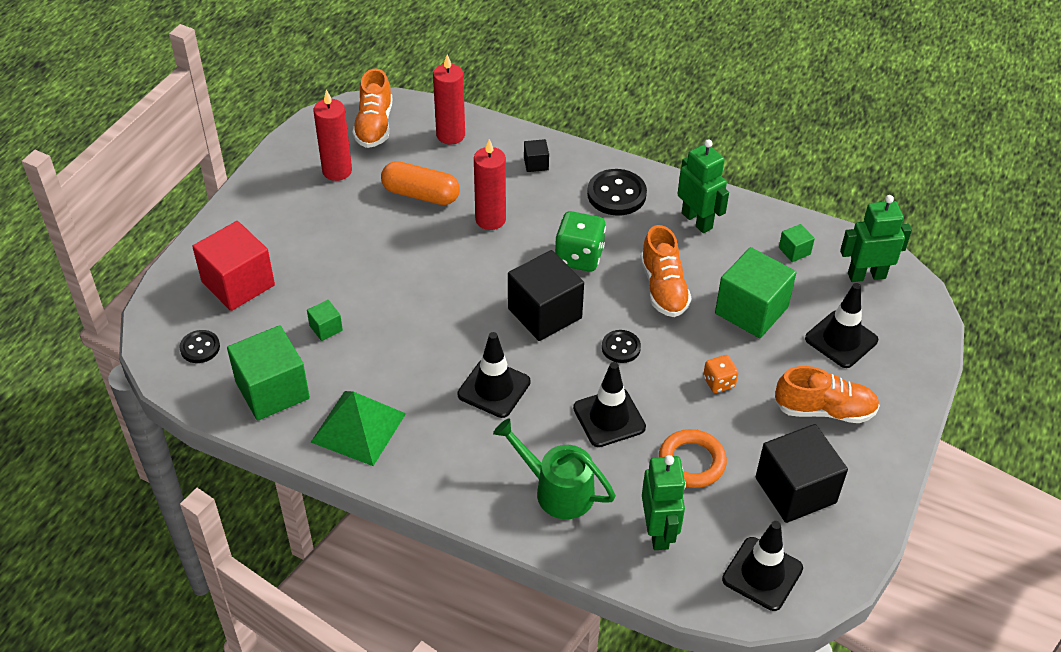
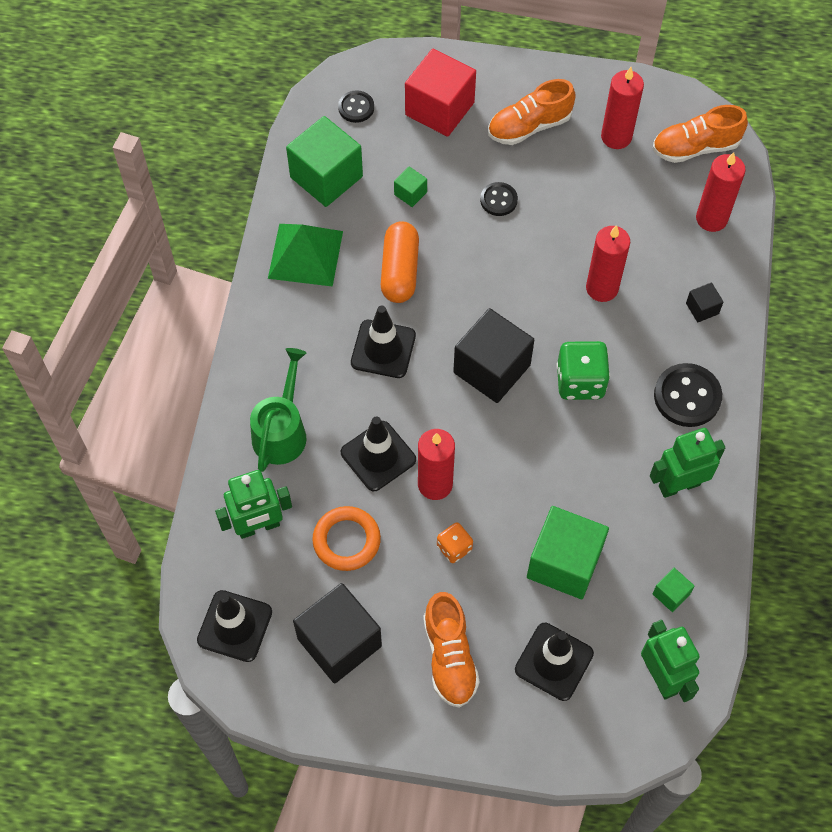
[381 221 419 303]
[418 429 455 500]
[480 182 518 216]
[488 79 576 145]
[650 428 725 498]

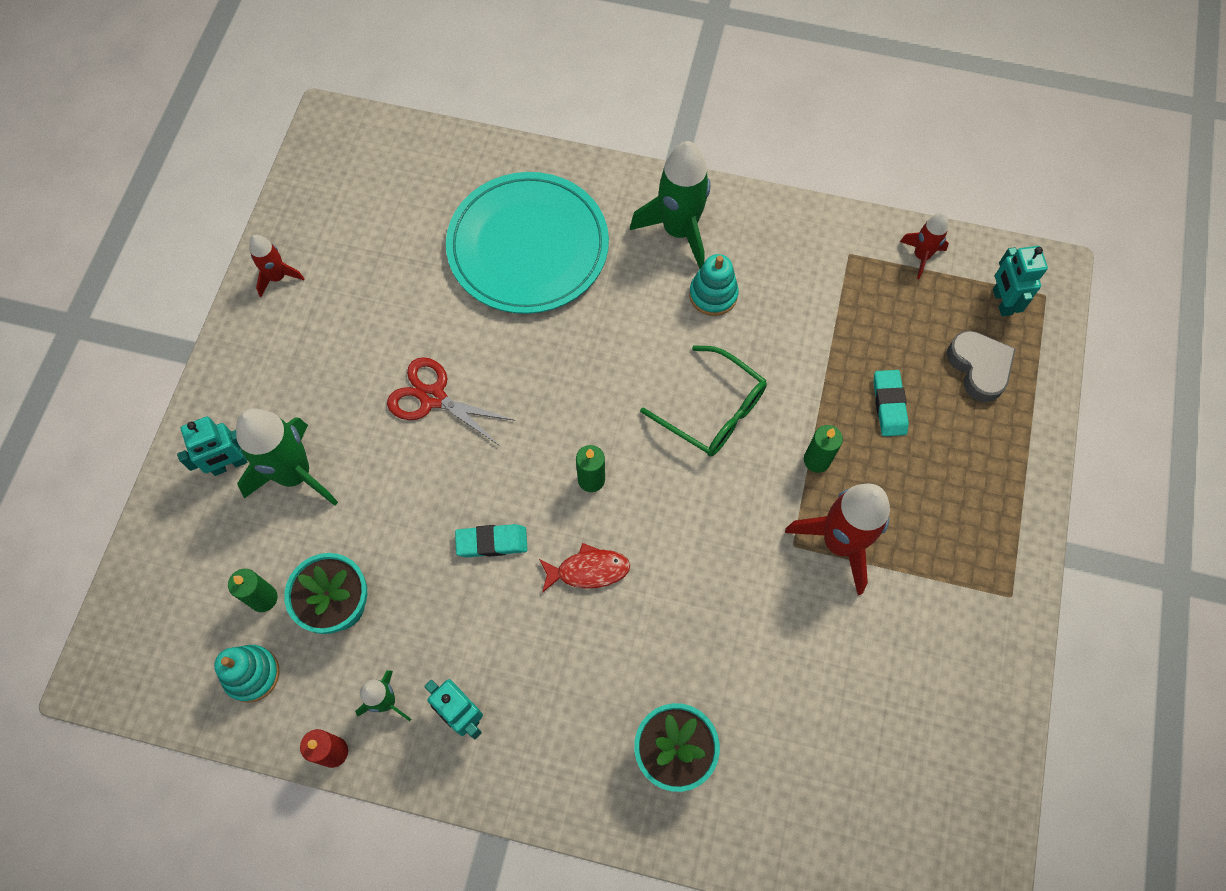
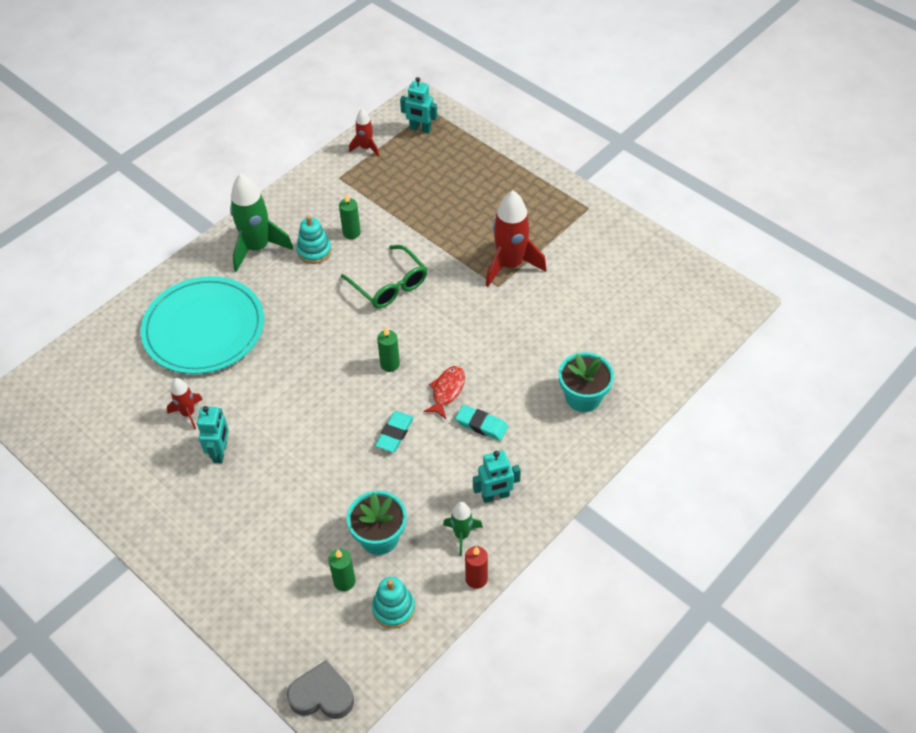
[167 378 203 430]
[197 406 229 463]
[287 660 354 719]
[339 193 361 239]
[341 245 427 308]
[455 405 508 441]
[236 408 338 506] (first image)
[387 357 516 446] (first image)

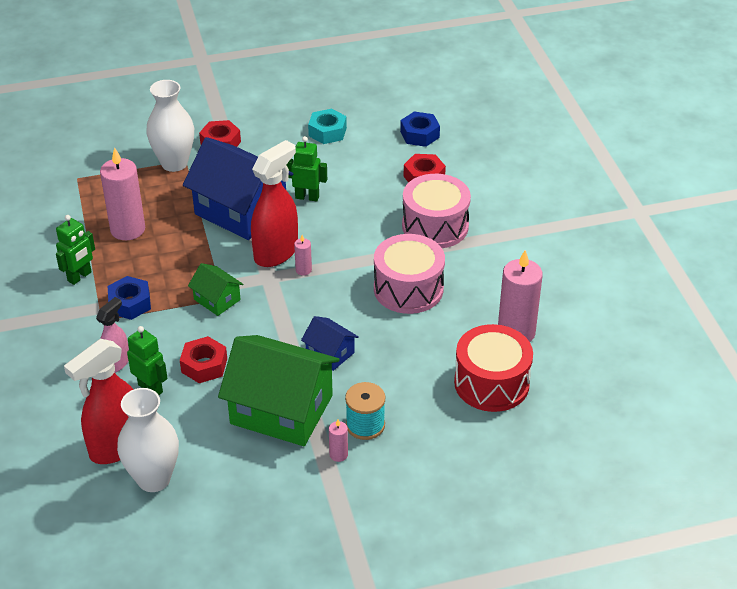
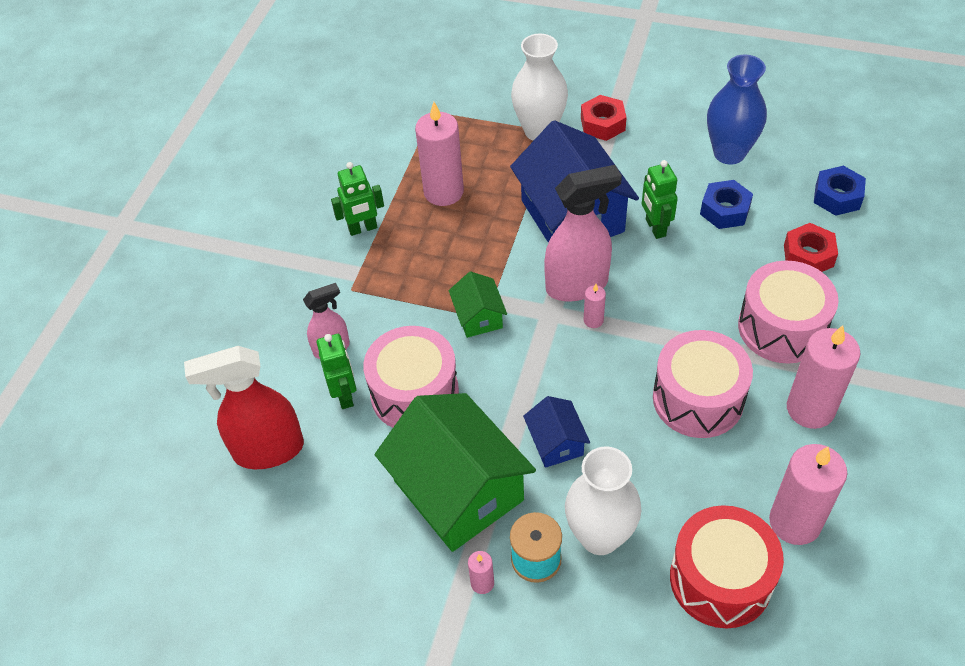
[363 326 459 428]
[544 165 622 301]
[565 447 641 555]
[642 160 678 239]
[700 180 753 229]
[707 55 767 165]
[787 325 860 429]

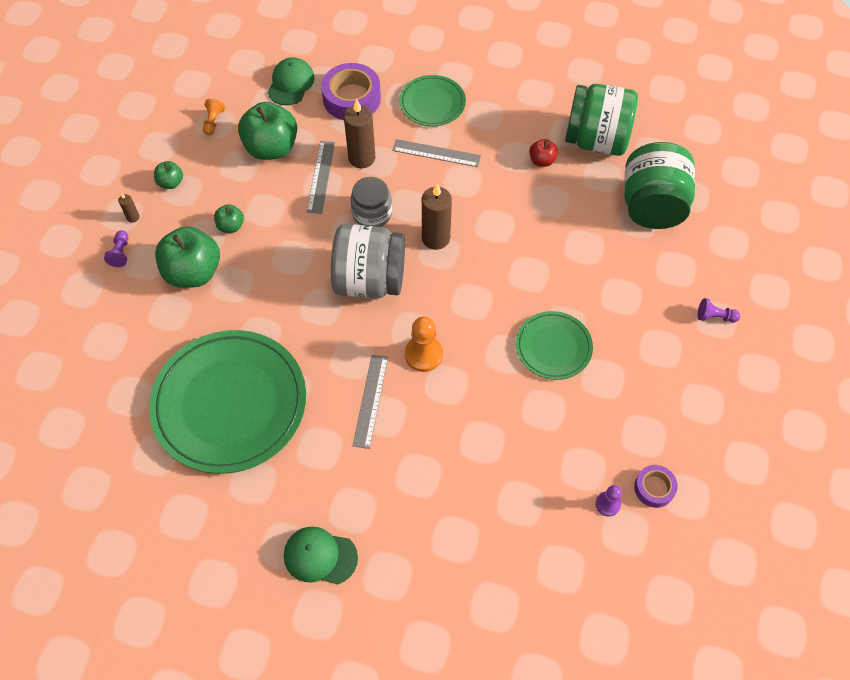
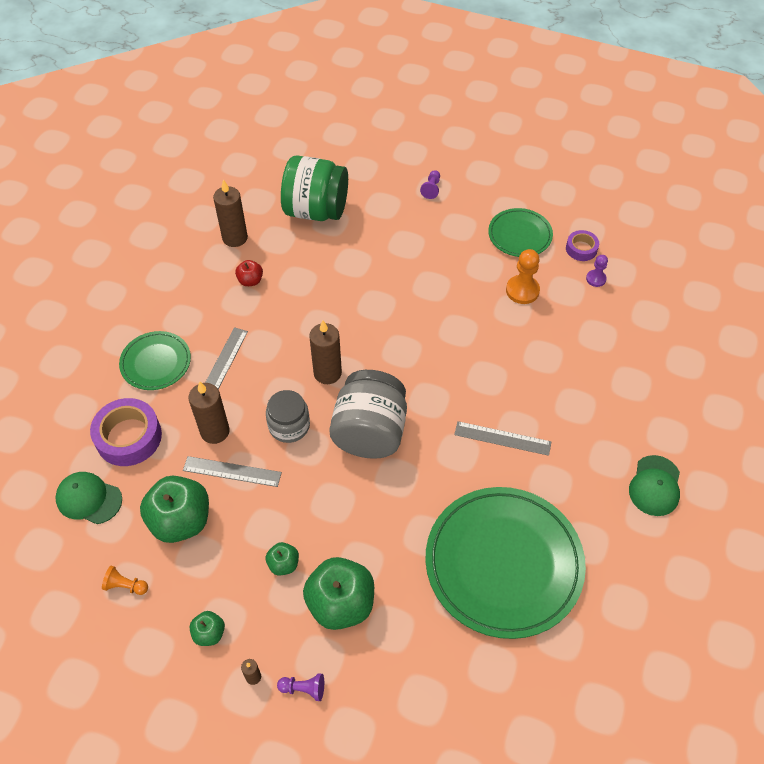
[213 179 248 247]
[488 208 553 257]
[506 249 540 304]

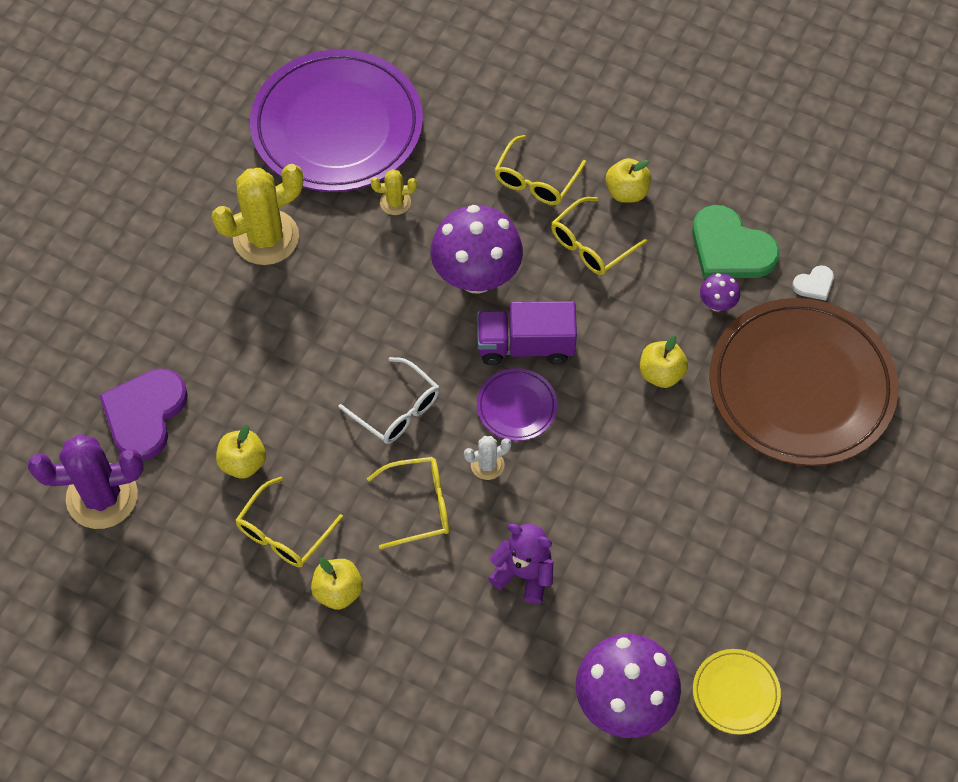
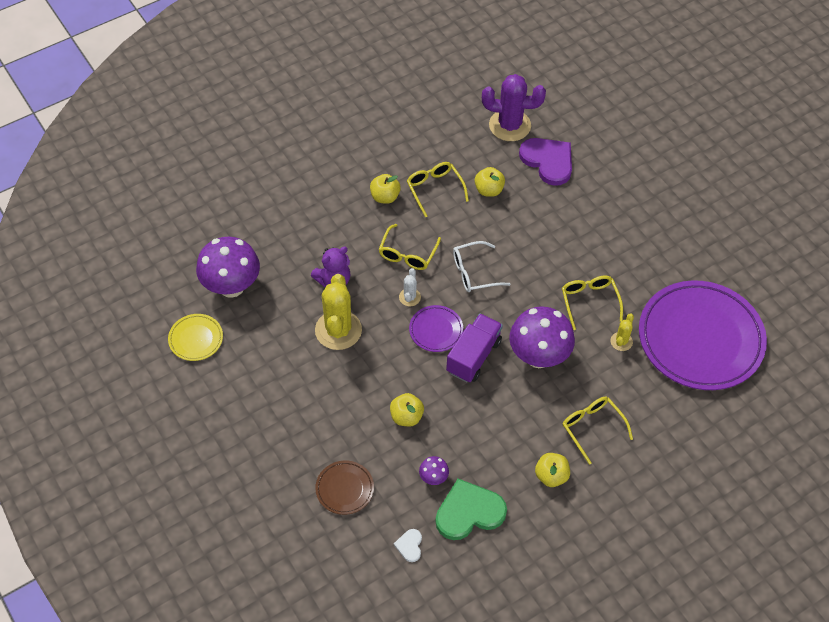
[315 274 362 350]
[315 461 374 515]
[482 74 546 141]
[562 275 623 330]

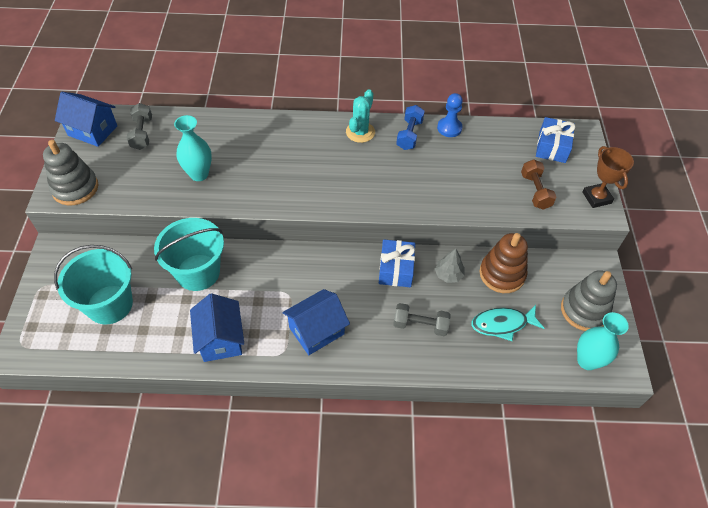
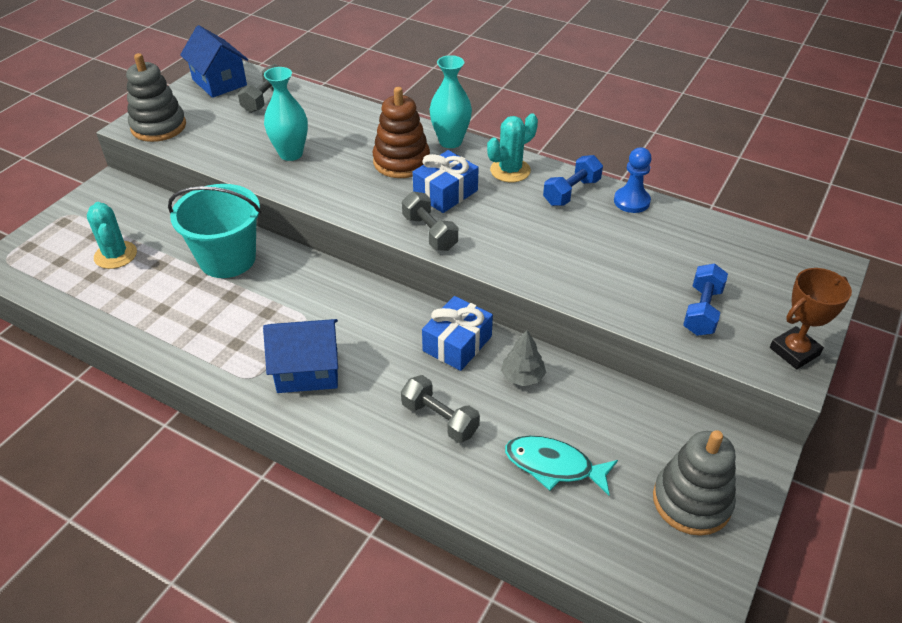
[87 202 137 269]
[373 87 430 178]
[402 191 458 251]
[413 150 479 213]
[430 55 472 148]
[683 263 728 336]
[770 268 852 369]
[190 293 244 362] (first image)

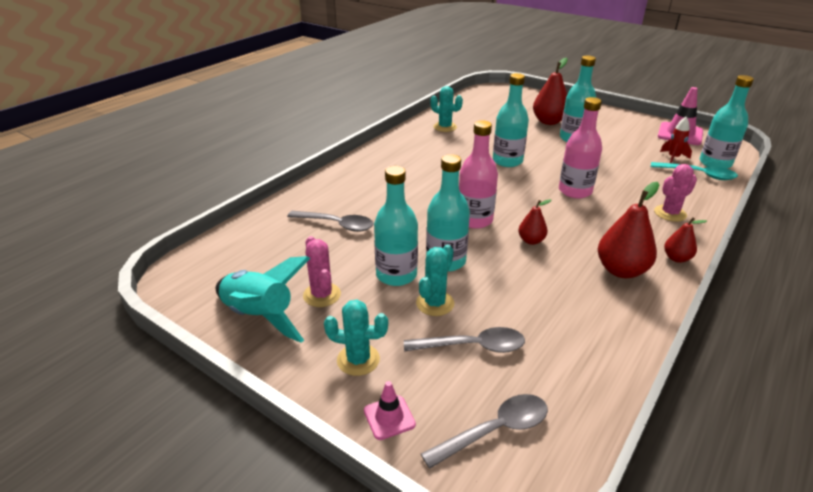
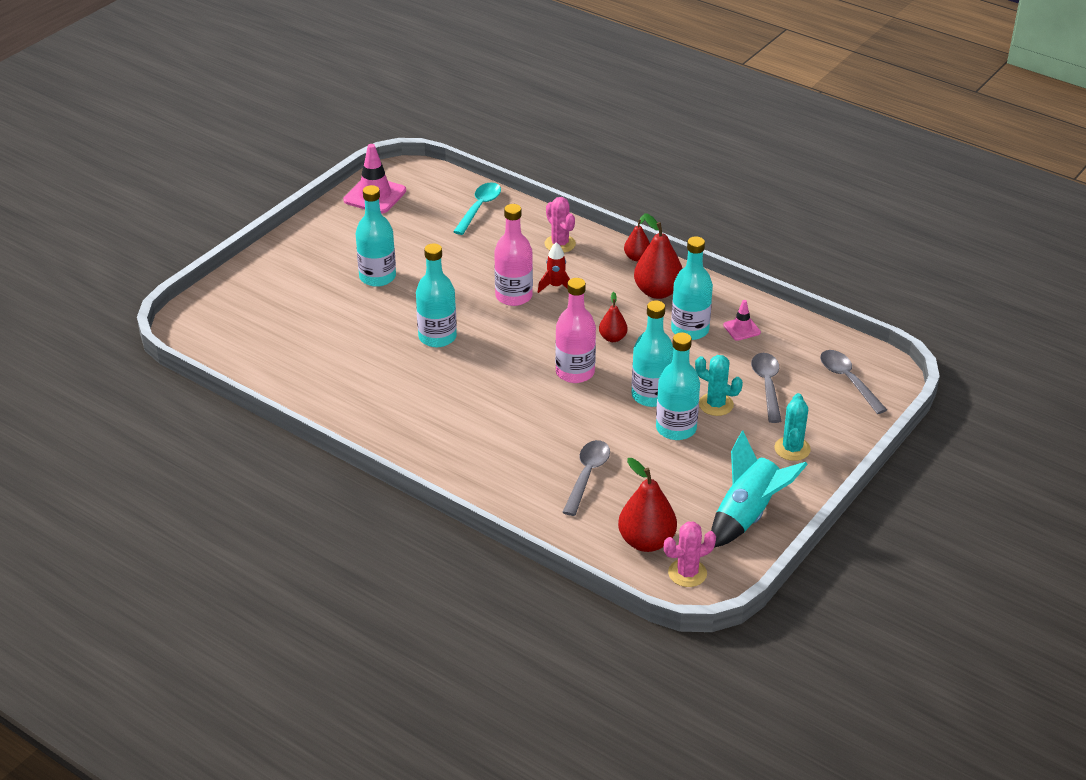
[538 242 570 293]
[618 458 677 552]
[664 522 716 587]
[671 236 713 340]
[723 300 761 341]
[430 86 463 132] (first image)

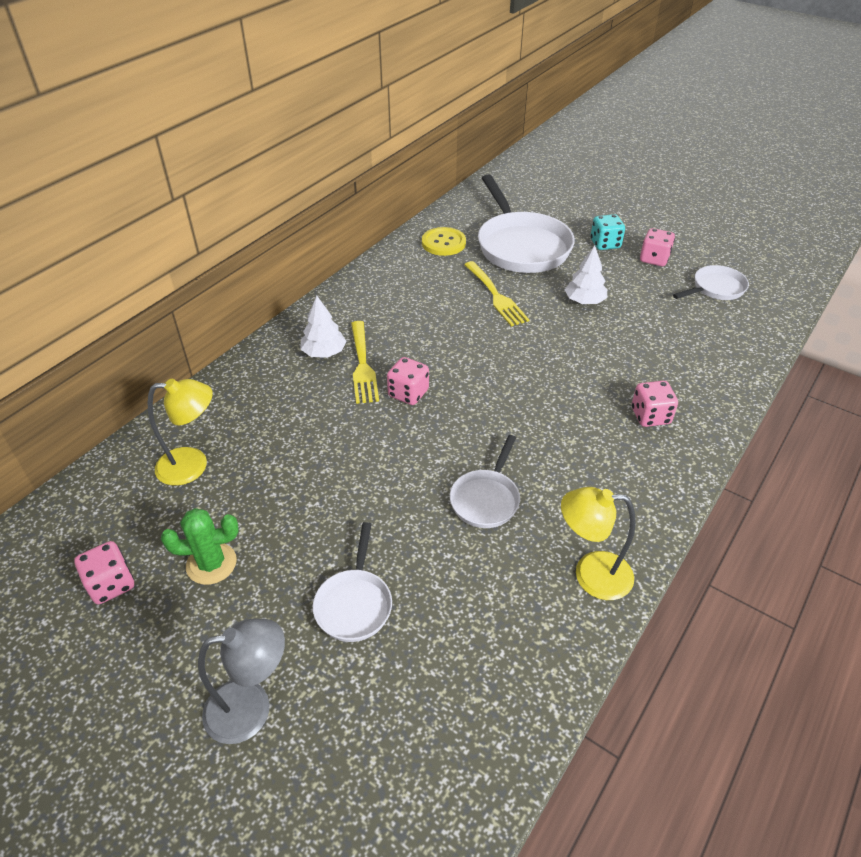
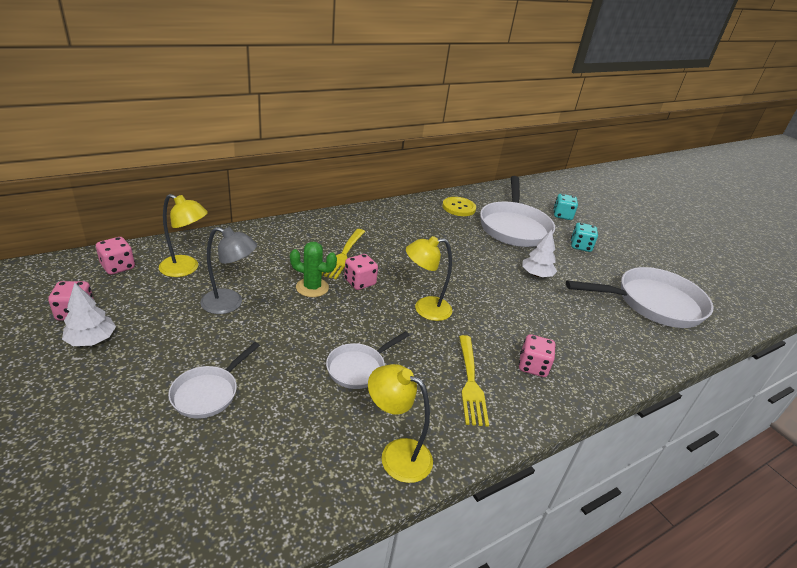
[62 283 116 346]
[96 237 135 275]
[200 227 257 314]
[290 242 337 297]
[406 236 452 321]
[459 335 489 427]
[554 194 578 220]
[566 267 713 328]

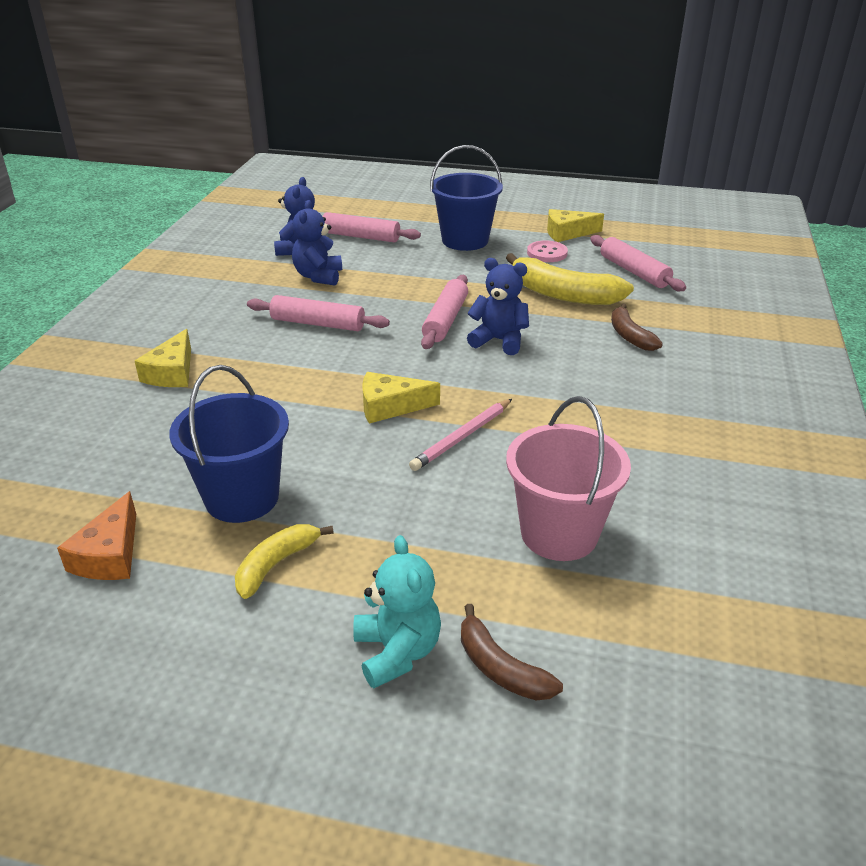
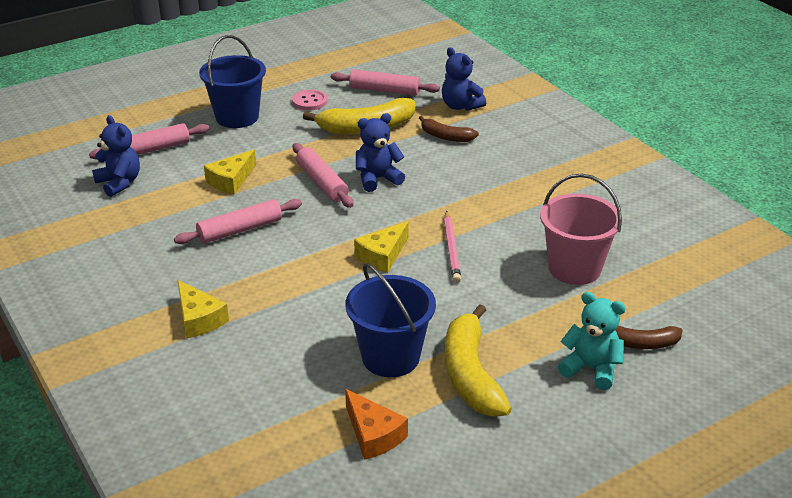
[204 149 256 195]
[442 47 486 111]
[445 304 512 417]

